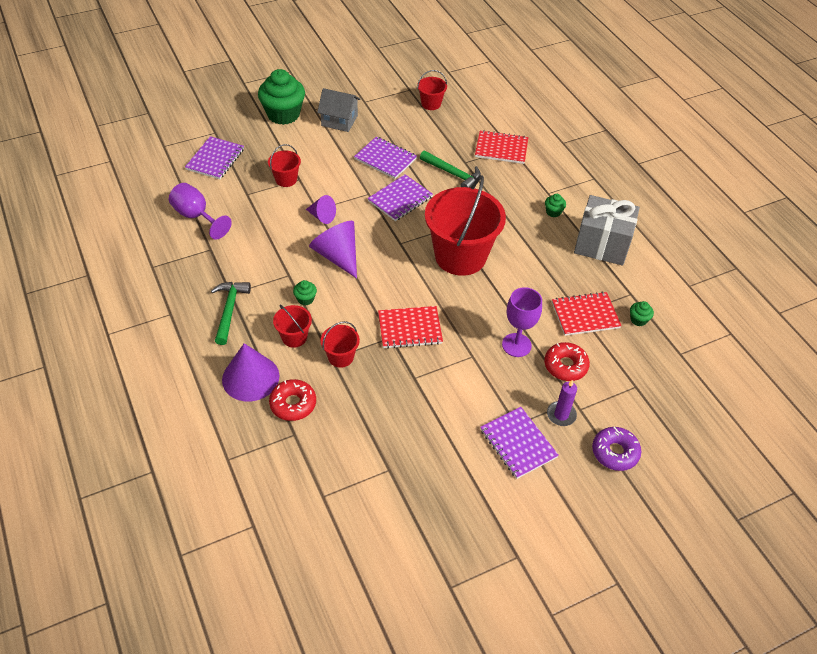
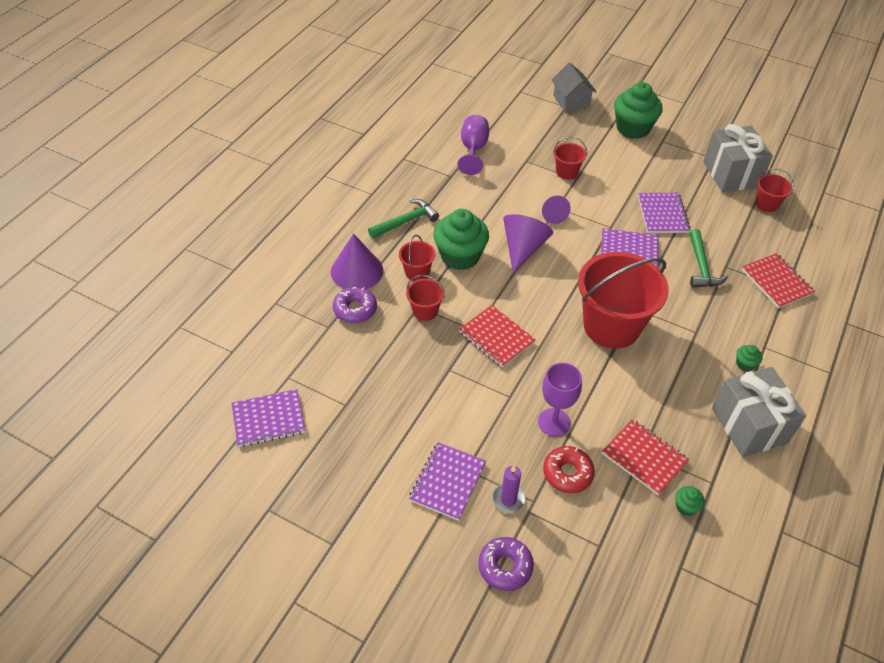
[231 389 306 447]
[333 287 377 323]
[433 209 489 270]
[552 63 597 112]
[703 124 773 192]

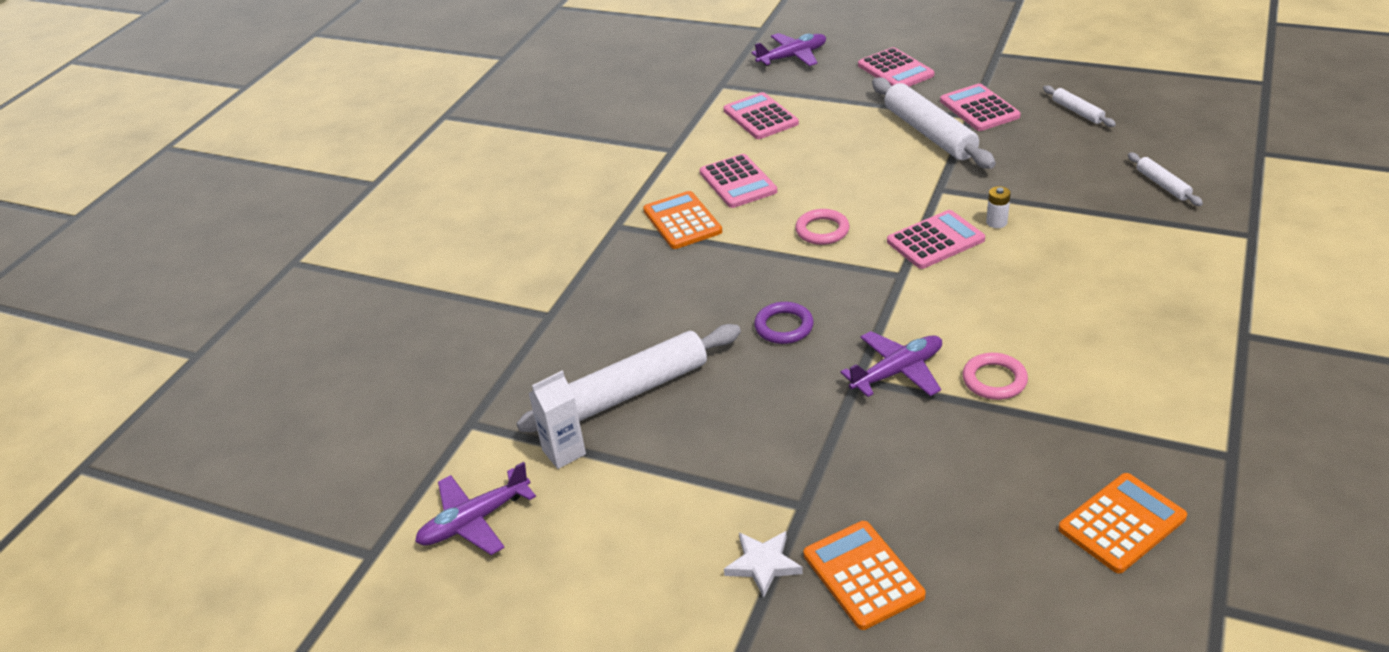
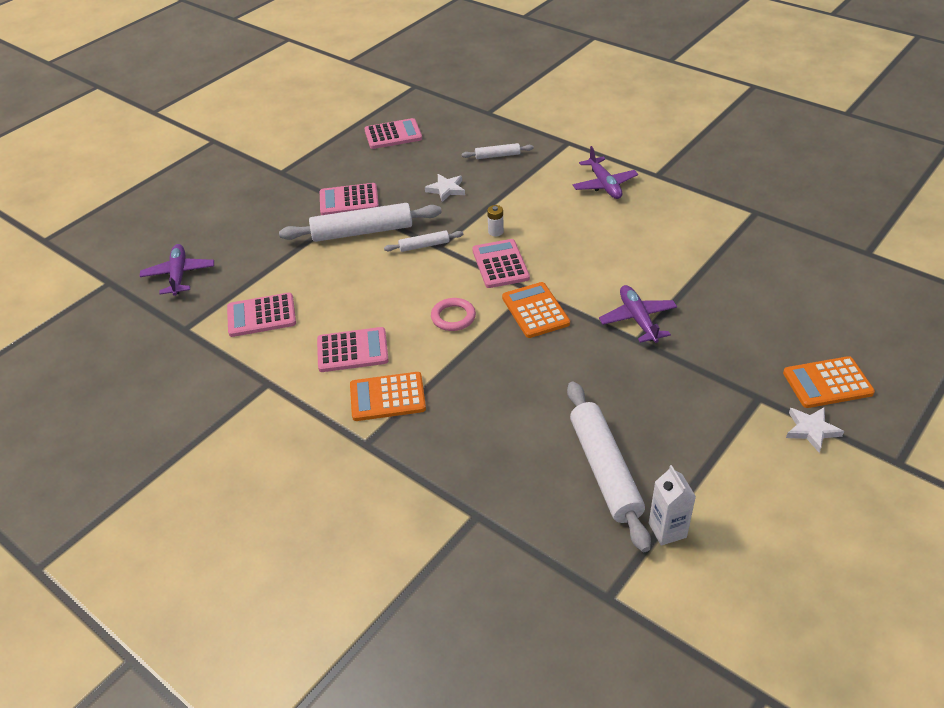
[364 118 422 149]
[384 231 464 252]
[425 174 465 202]
[502 282 570 338]
[573 146 638 199]
[754 302 814 344] (first image)
[963 353 1028 400] (first image)

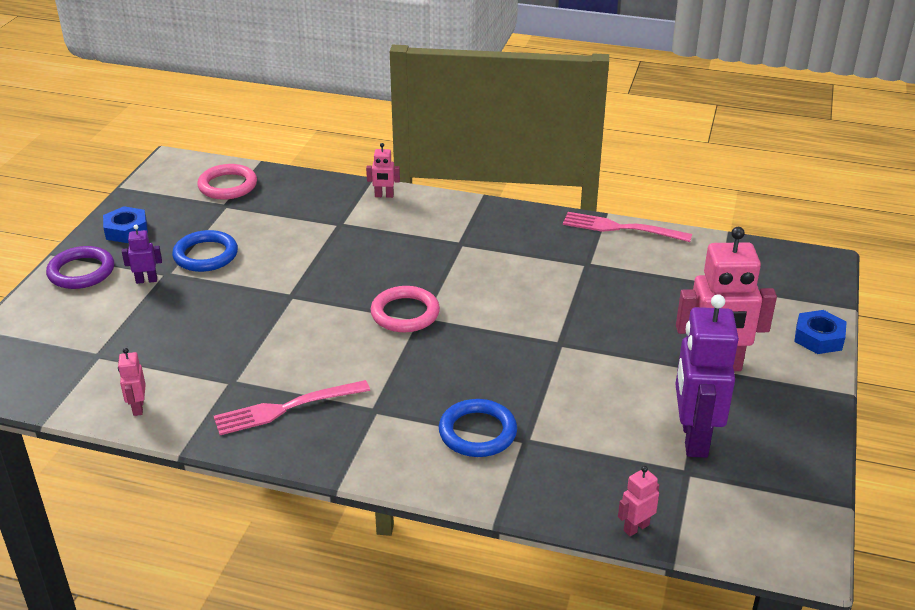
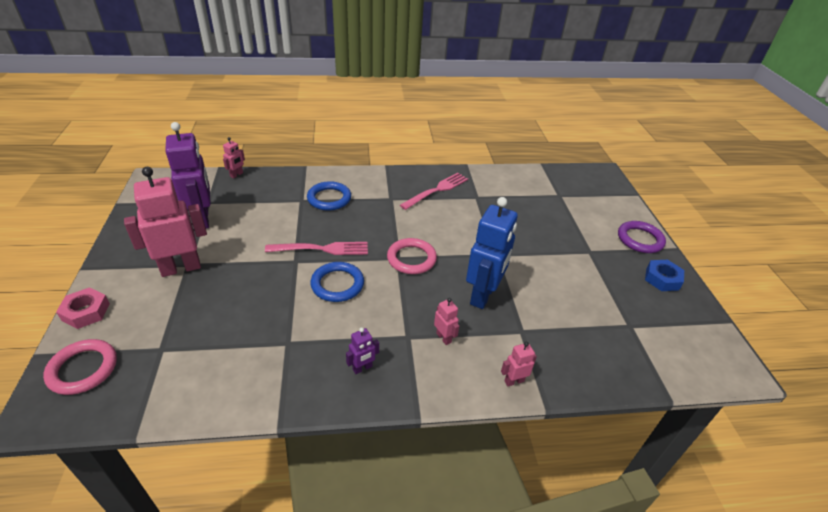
[43 339 117 395]
[56 287 110 329]
[265 242 368 255]
[310 262 364 302]
[346 327 379 374]
[434 298 459 345]
[466 197 518 309]

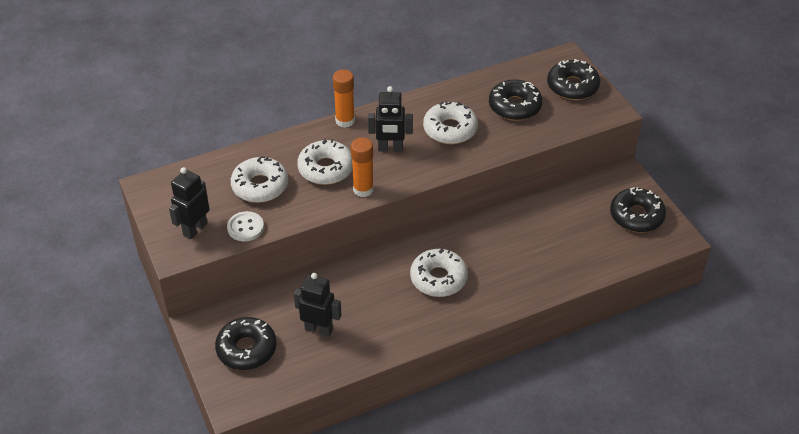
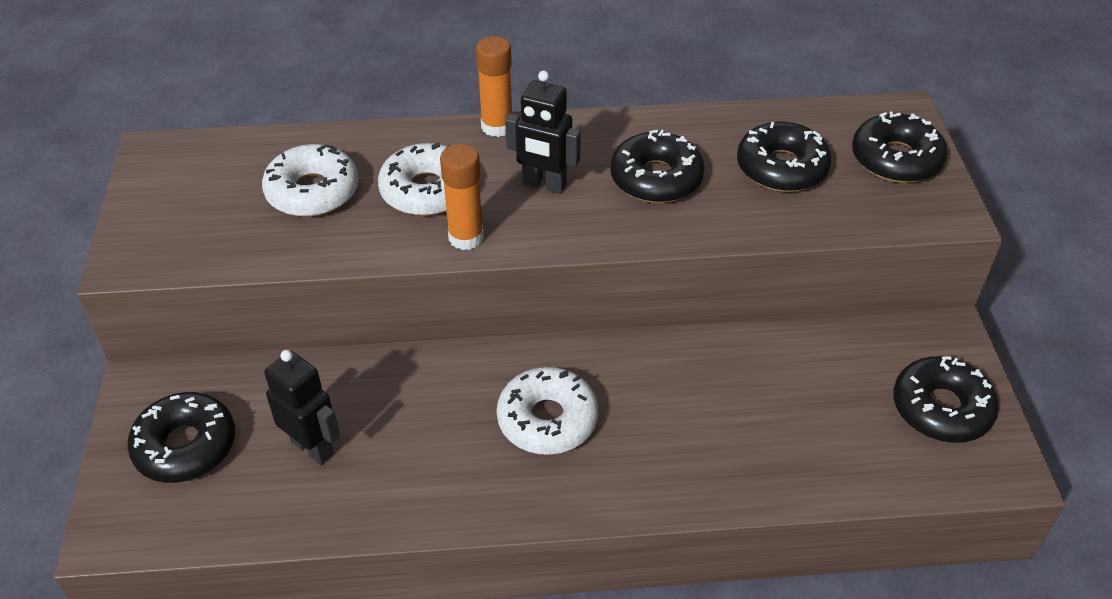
[610 130 705 203]
[169 167 210 239] (first image)
[227 211 264 241] (first image)

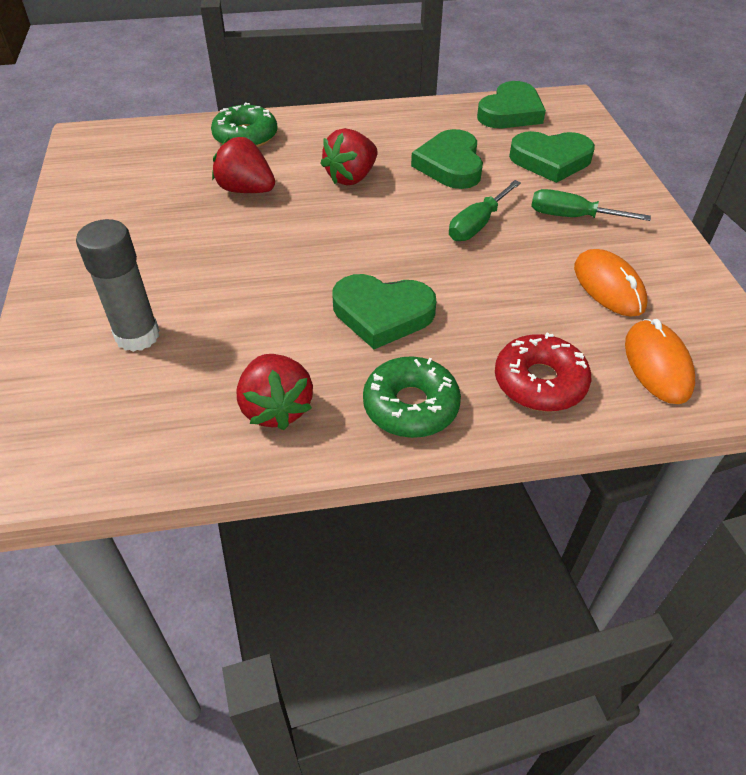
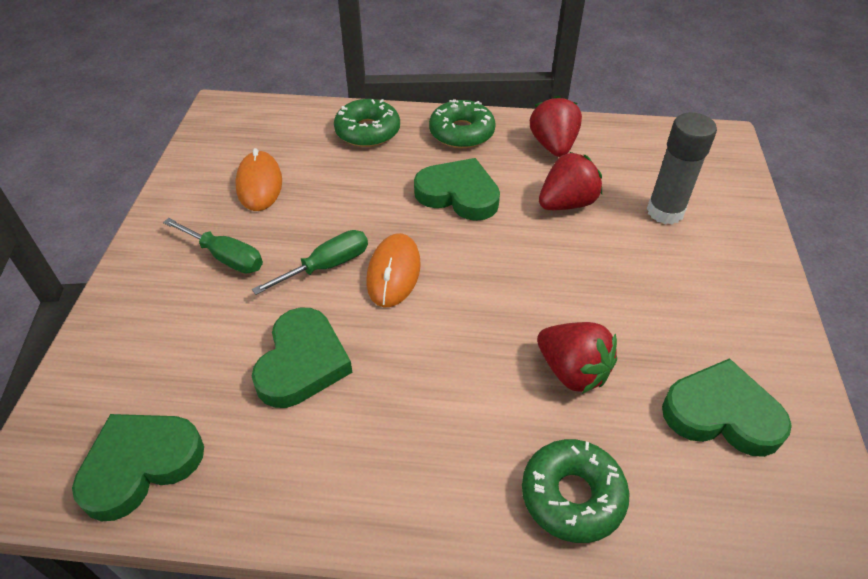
[334 99 400 147]
[367 233 421 307]
[539 152 602 210]
[662 358 792 457]

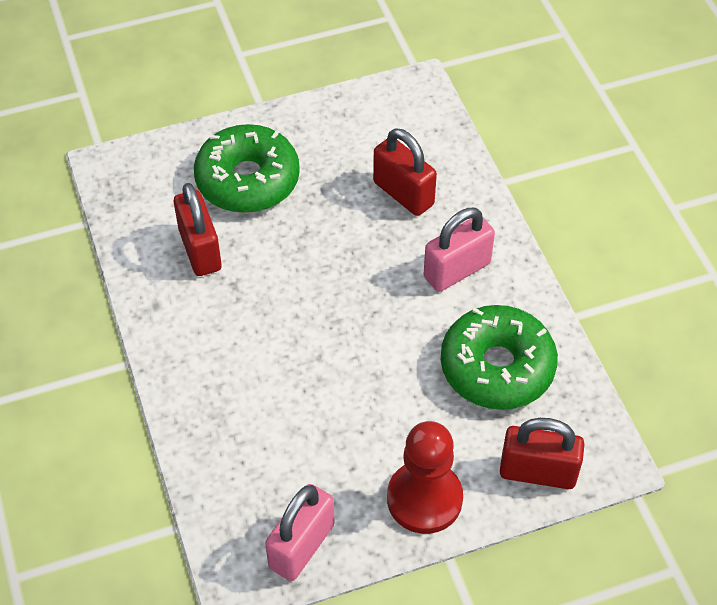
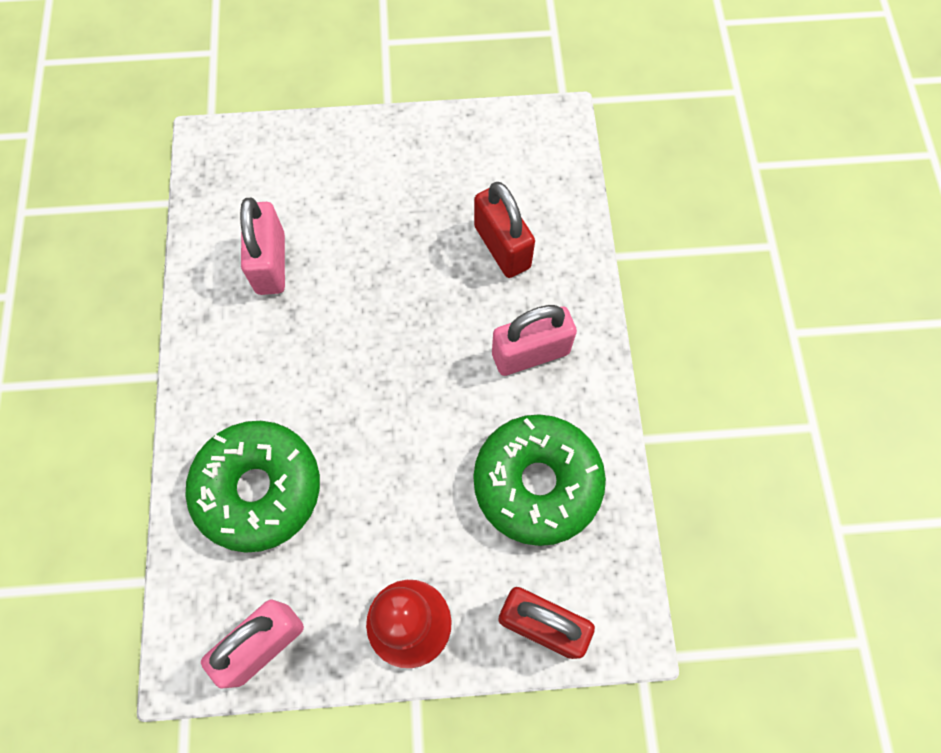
[185 421 320 553]
[240 197 285 295]

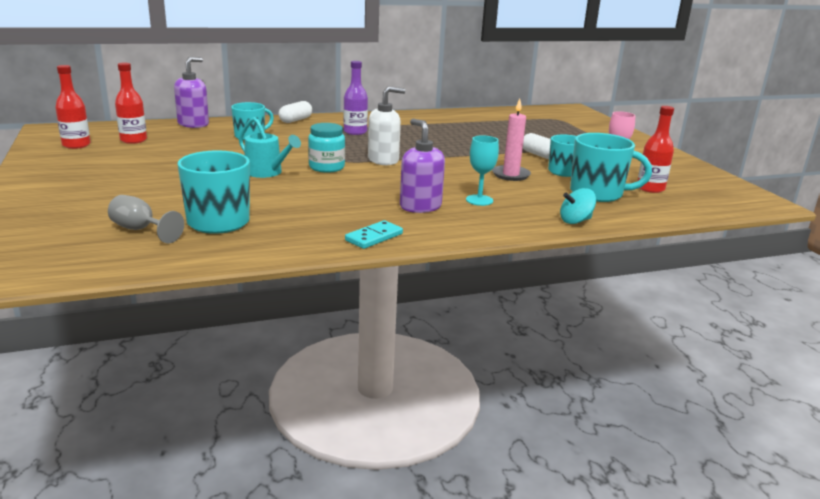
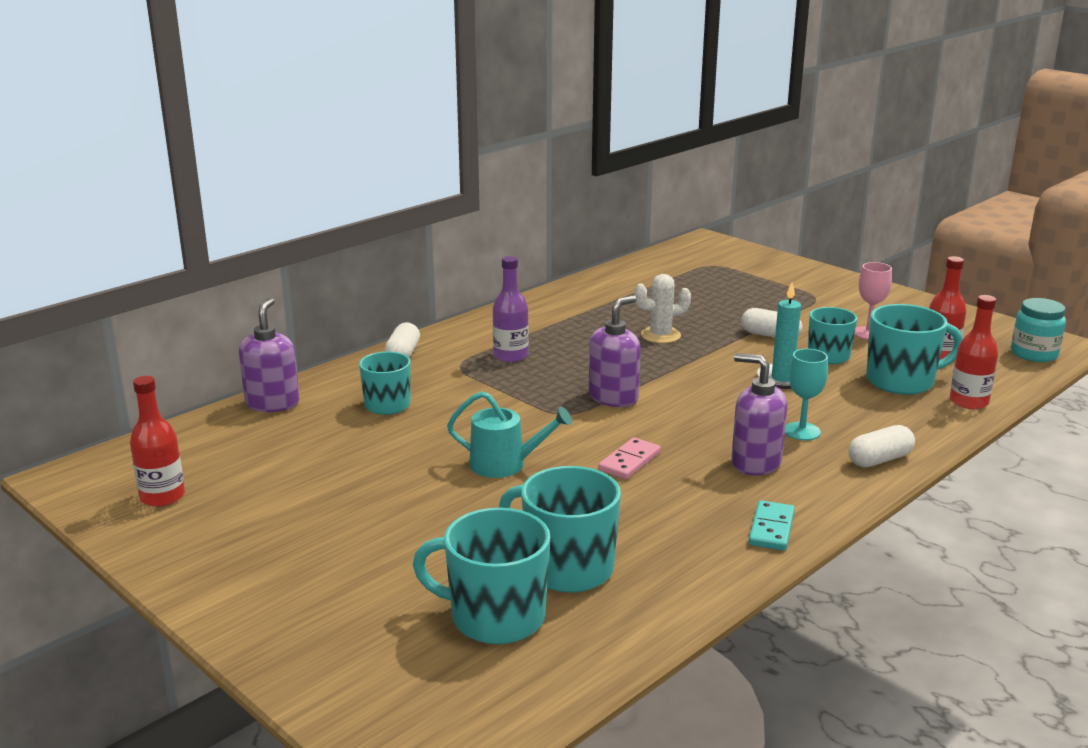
[413 508 551 644]
[589 295 641 407]
[599 437 661 479]
[634 274 691 343]
[757 282 801 389]
[849 425 915 467]
[950 295 998 409]
[1011 298 1066 362]
[560 188 596 224] (first image)

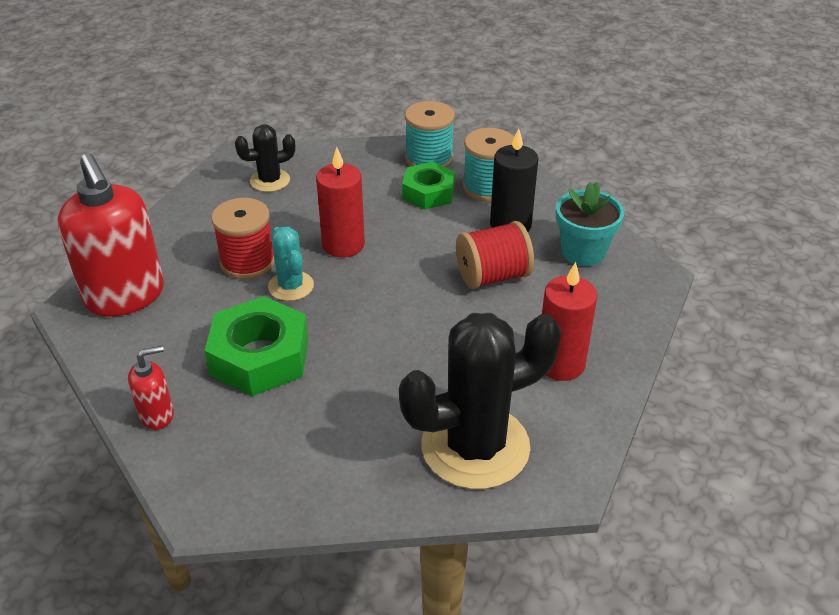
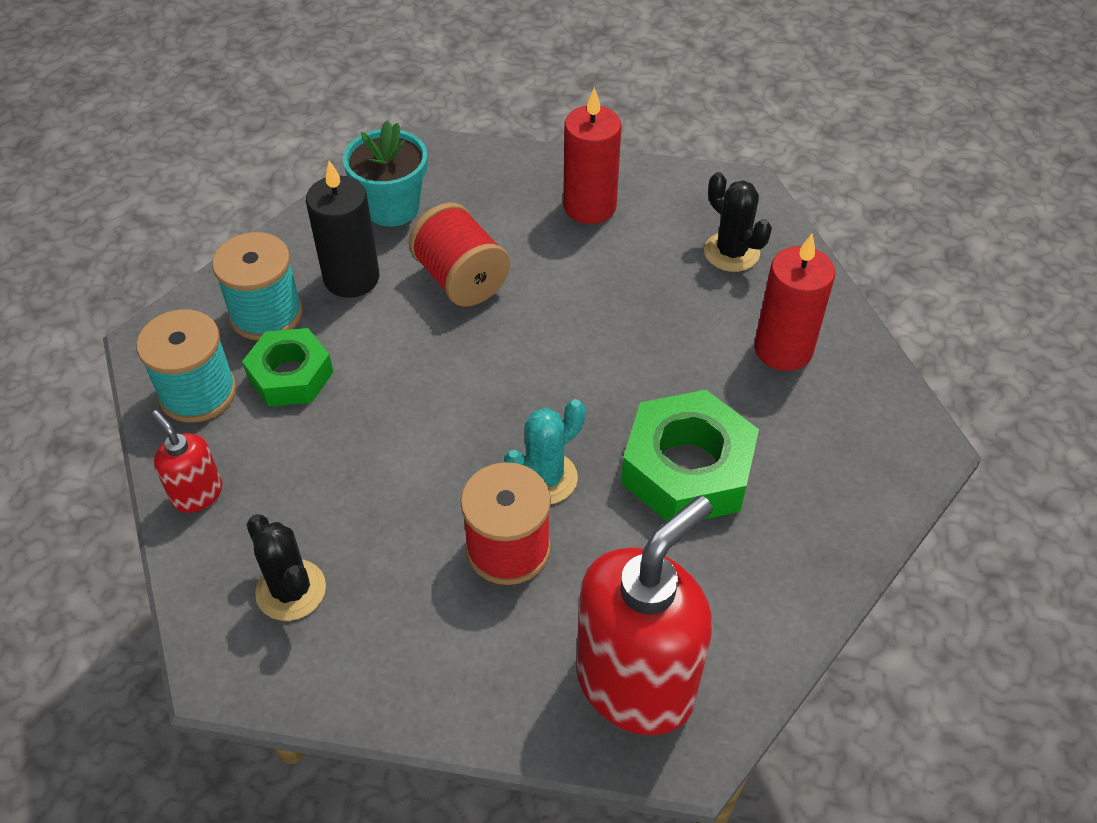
[152 410 222 513]
[704 172 772 272]
[754 234 835 371]

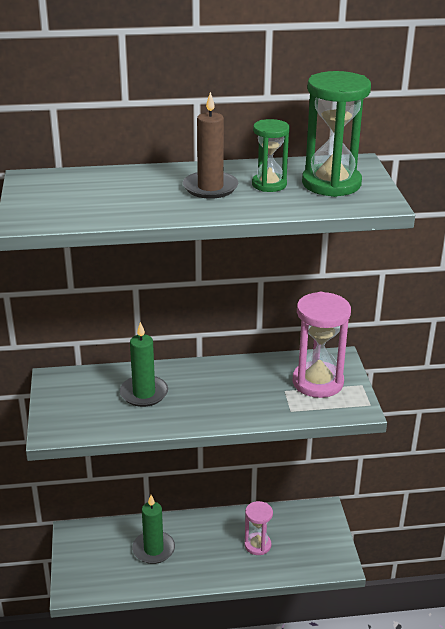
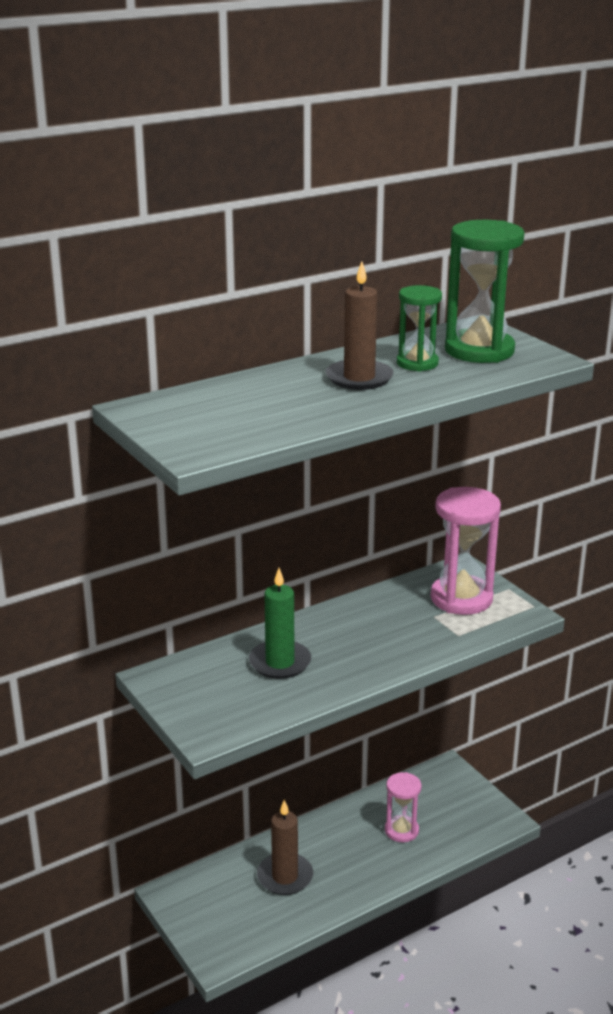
[257 800 313 895]

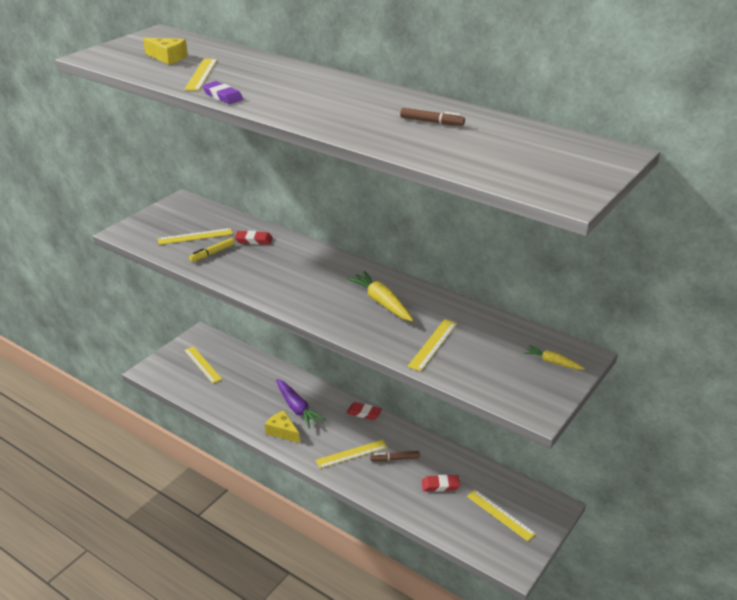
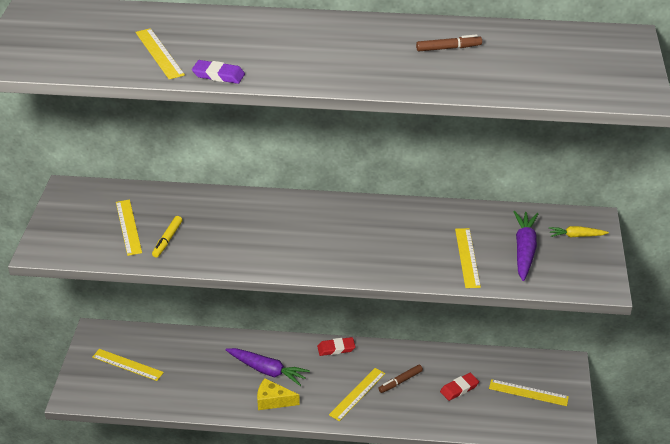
[116 200 142 256]
[513 211 538 281]
[143 38 188 65] (first image)
[235 231 273 245] (first image)
[346 271 413 321] (first image)

